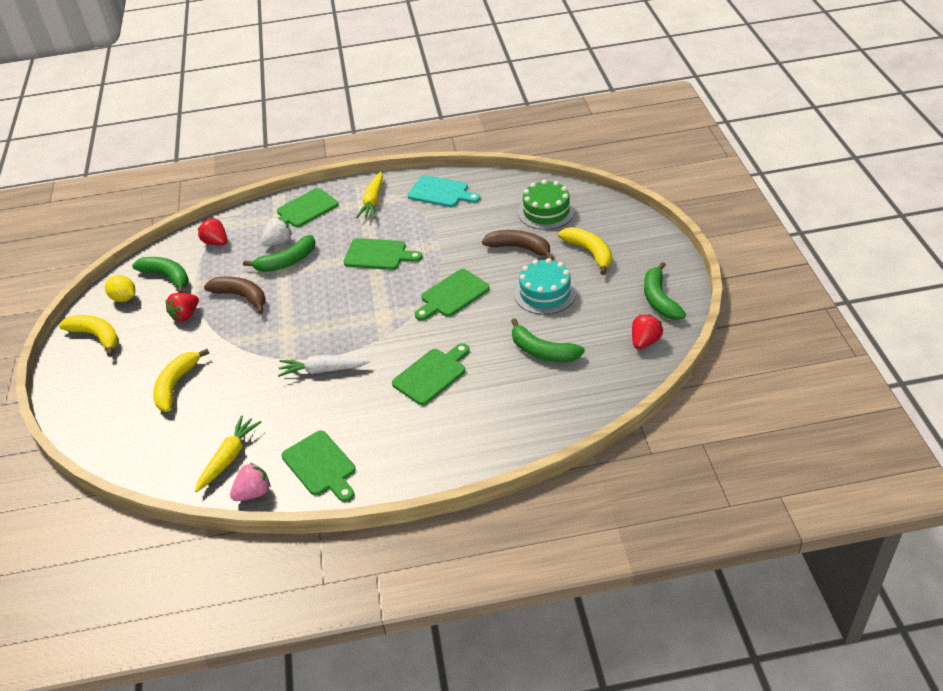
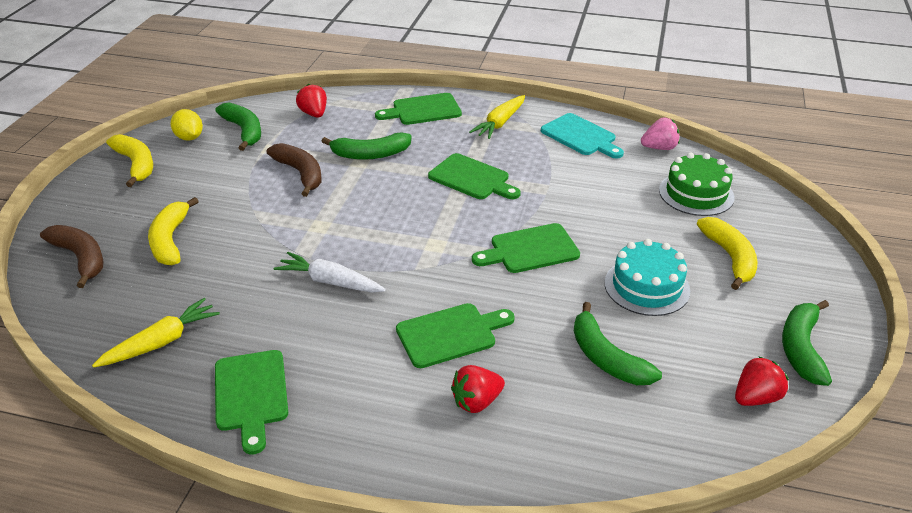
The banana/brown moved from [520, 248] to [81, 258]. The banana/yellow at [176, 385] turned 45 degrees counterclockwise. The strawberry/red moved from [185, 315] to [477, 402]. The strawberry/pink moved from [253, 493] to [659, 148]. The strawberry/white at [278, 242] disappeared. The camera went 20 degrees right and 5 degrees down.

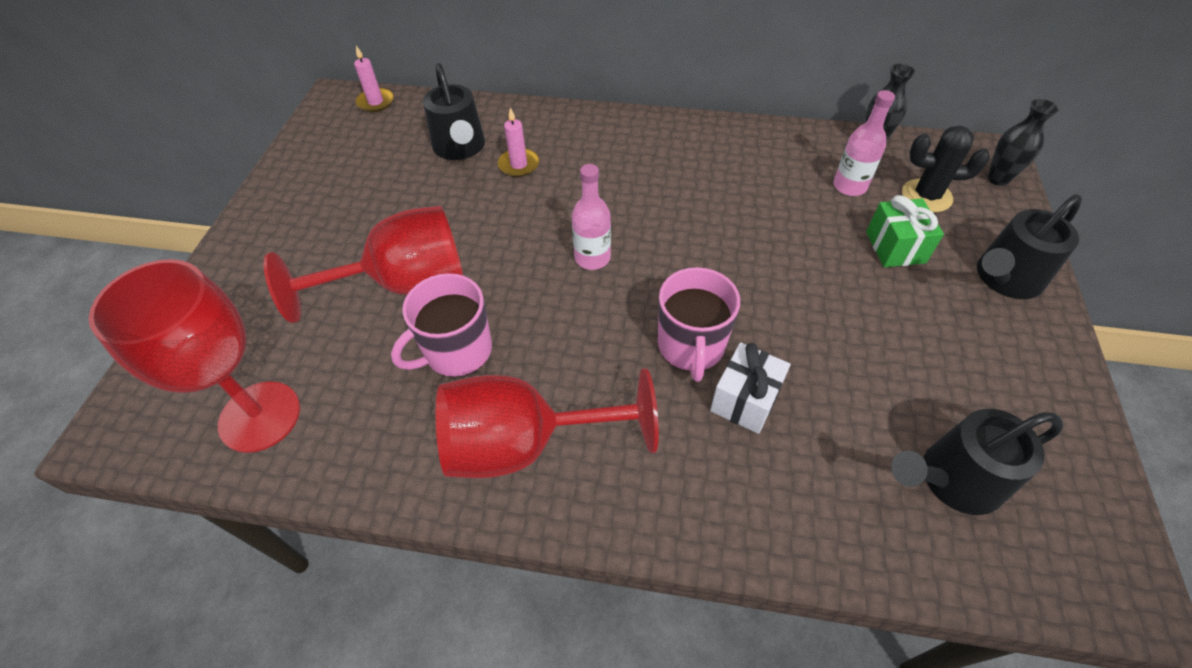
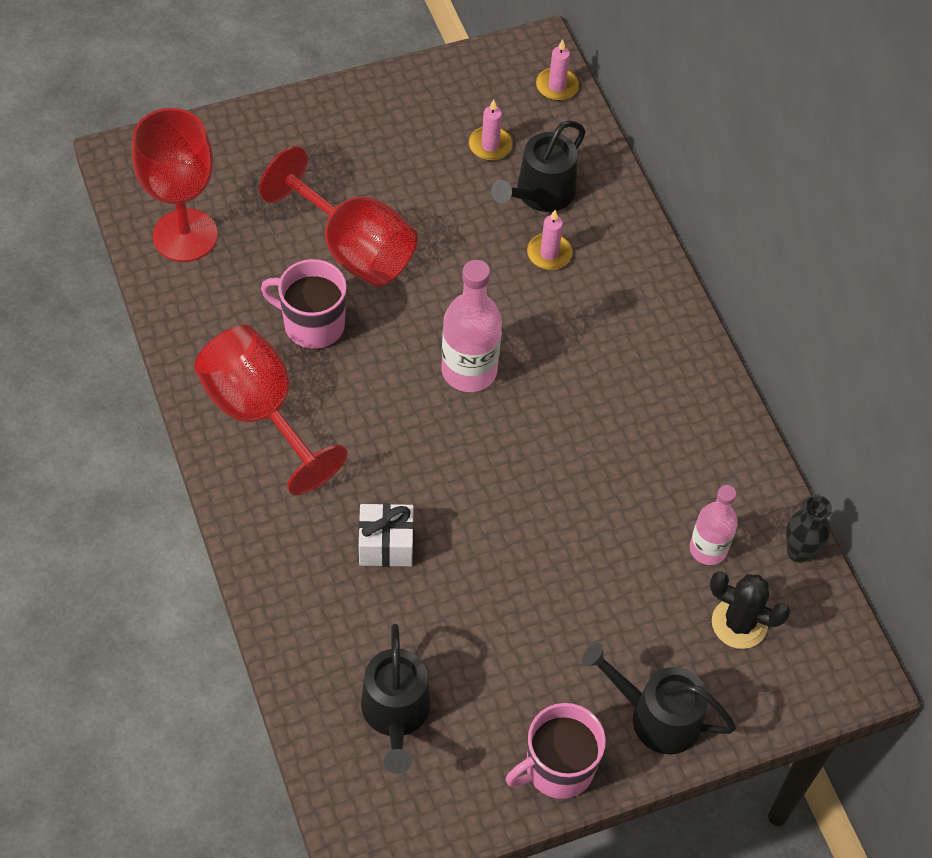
The watering can/black at [953, 479] turned 135 degrees counterclockwise. The bottle/pink at [592, 258] changed to 1.53 times the size. The candle/pink at [490, 145] appeared. The mug/pink moved from [691, 346] to [558, 768]. The cactus/black at [926, 196] turned 45 degrees counterclockwise. The gift/green at [895, 247] disappeared. The vase/black at [998, 179] disappeared. The camera went 55 degrees right and 5 degrees up.

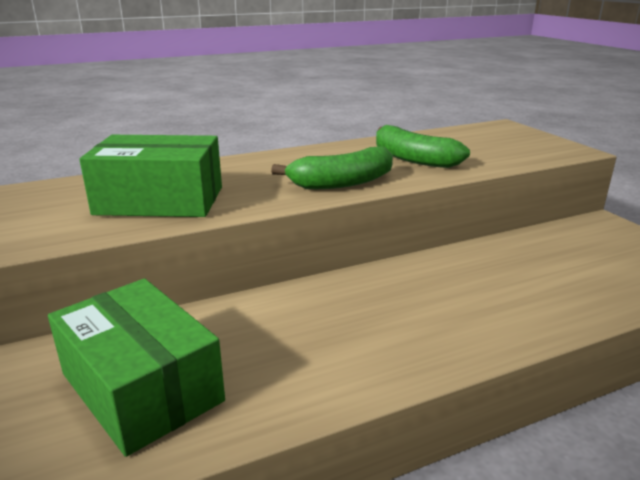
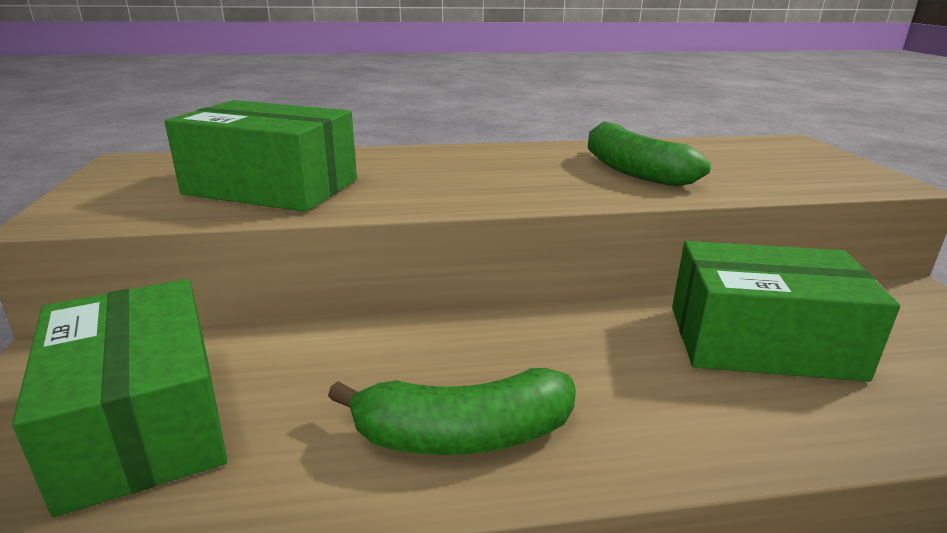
The banana/green moved from [342, 183] to [463, 435]. The box/green at [762, 341] appeared. The camera went 15 degrees right and 0 degrees up.

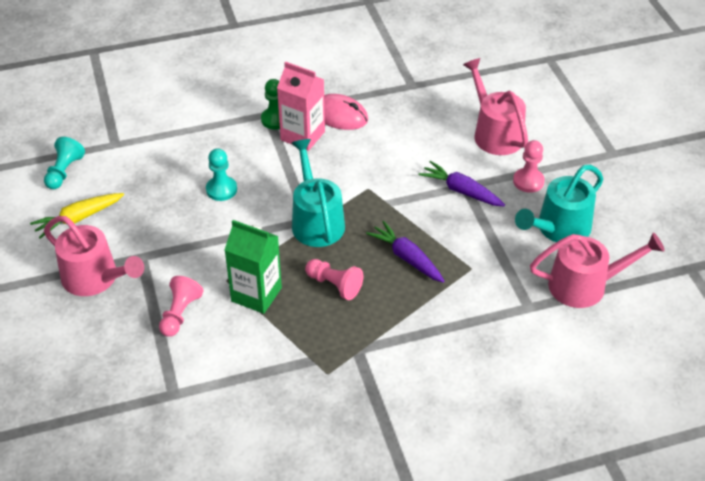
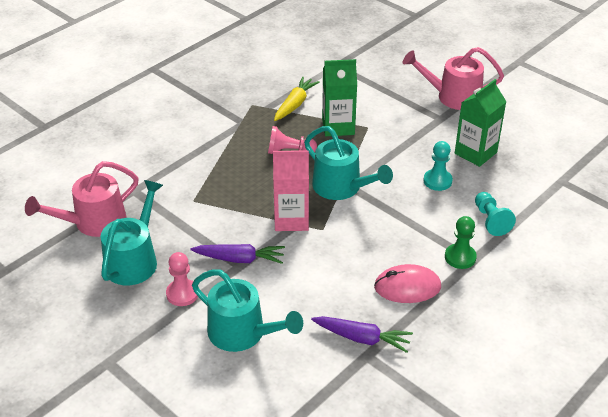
The watering can/pink at [495, 133] became the watering can/turquoise at [242, 333]. The carton/pink moved from [302, 136] to [291, 219]. The carrot/yellow moved from [79, 218] to [295, 104]. The carrot/purple moved from [407, 258] to [361, 338]. The carton/green at [475, 153] appeared. The pawn/turquoise moved from [64, 172] to [491, 220]. The pawn/pink at [180, 314] disappeared. The camera went 150 degrees right and 5 degrees down.

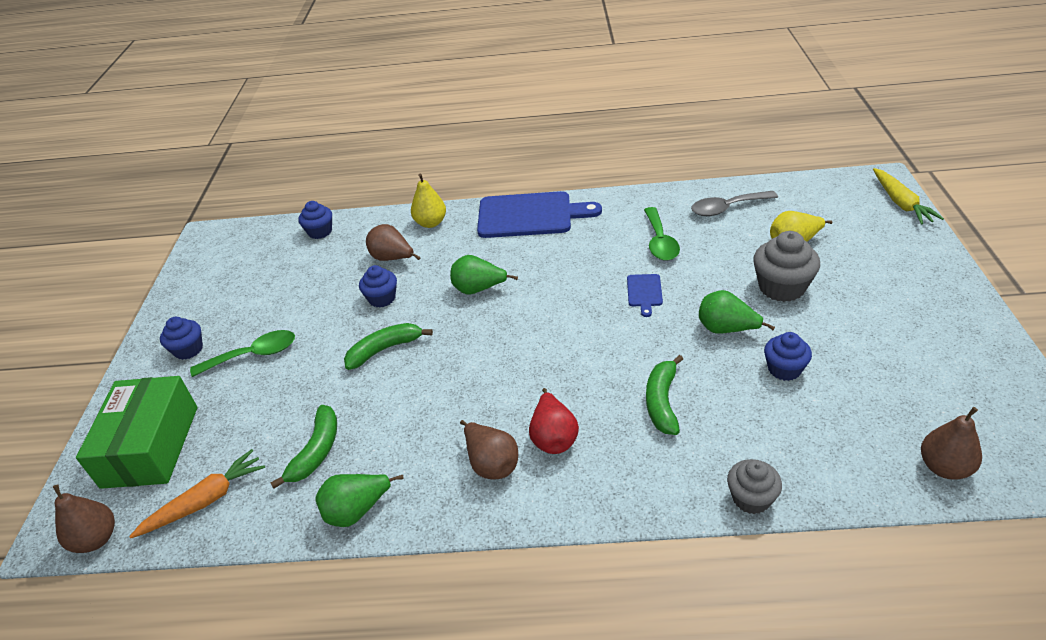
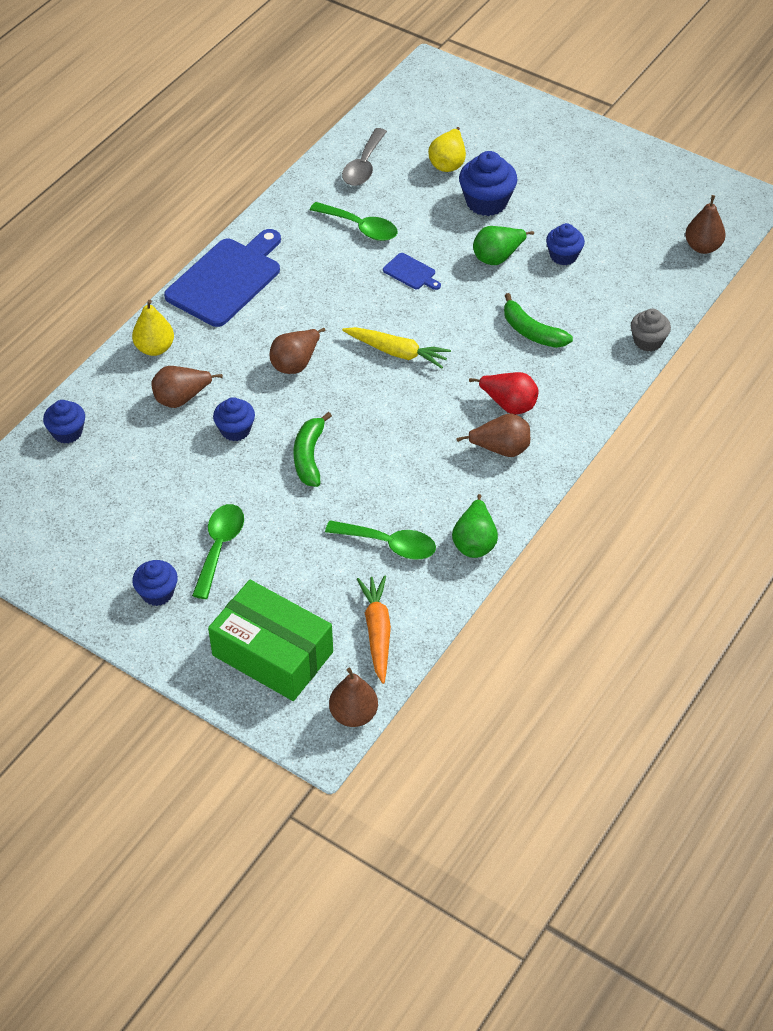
The pear/green at [479, 289] became the pear/brown at [296, 363]. The banana/green at [316, 451] was replaced by the spoon/green at [389, 544]. The carrot/yellow moved from [900, 203] to [397, 352]. The cupcake/grey at [781, 287] became the cupcake/blue at [486, 202]. The camera went 60 degrees left and 10 degrees up.

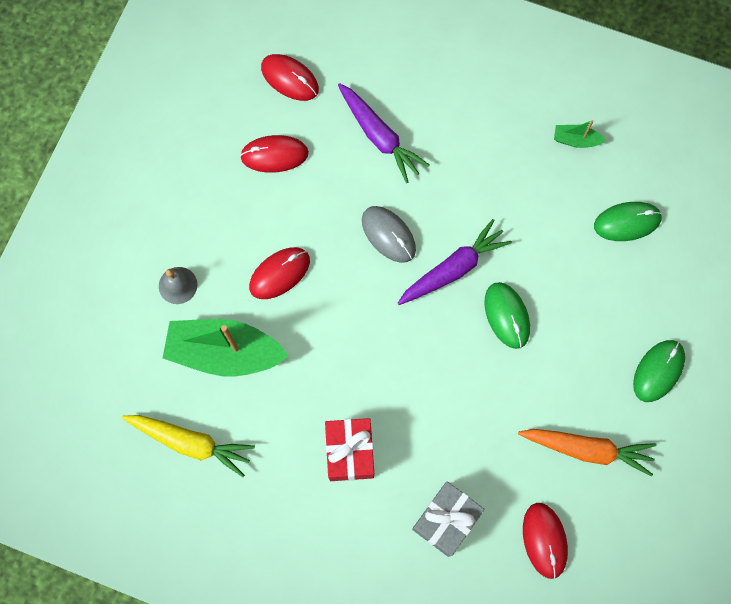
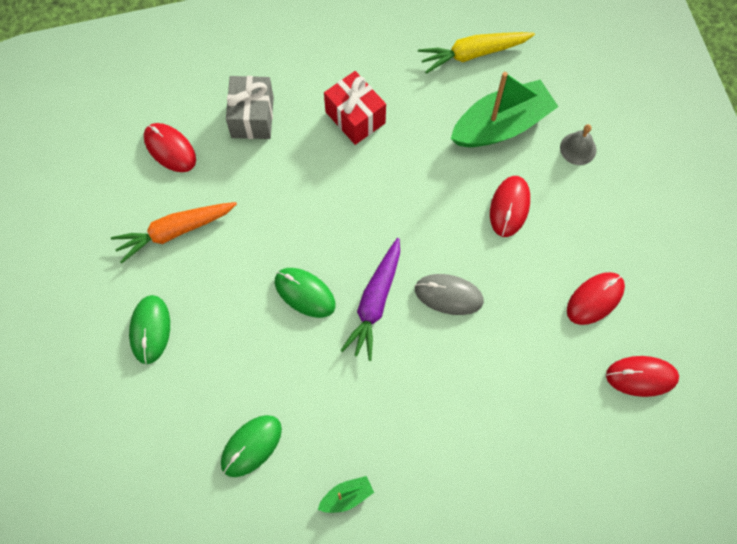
The carrot/purple at [379, 136] disappeared. The camera went 145 degrees right and 5 degrees down.

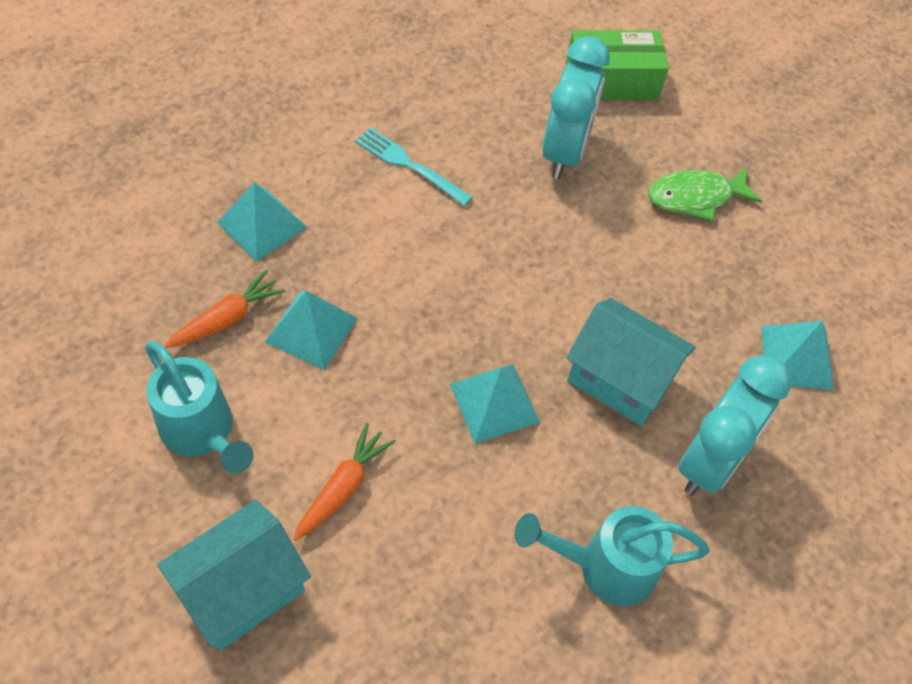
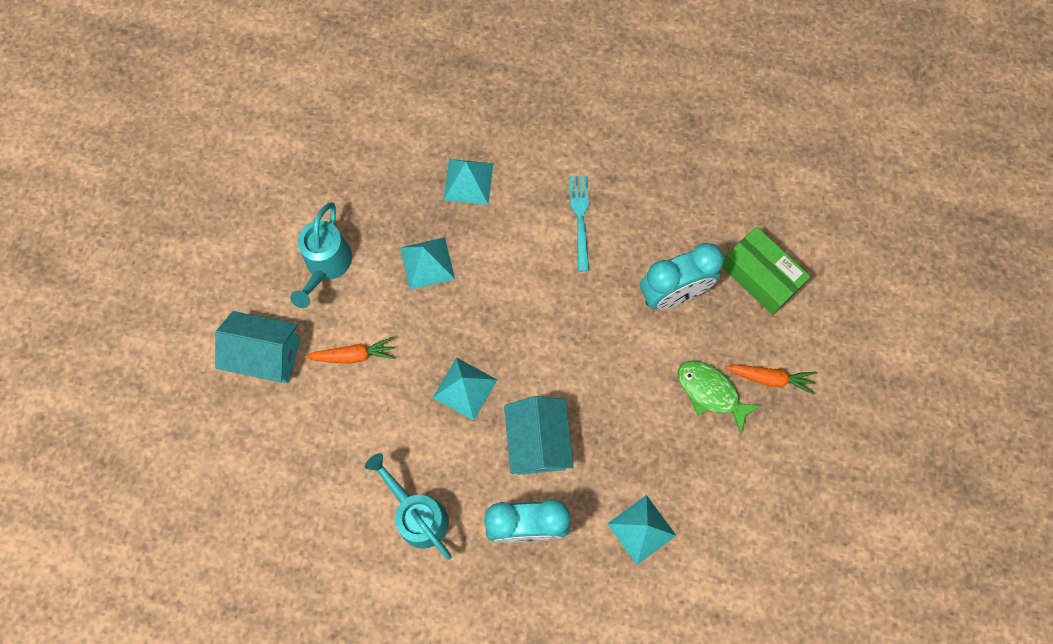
The carrot/orange moved from [227, 318] to [770, 378]. The camera went 55 degrees right and 15 degrees up.

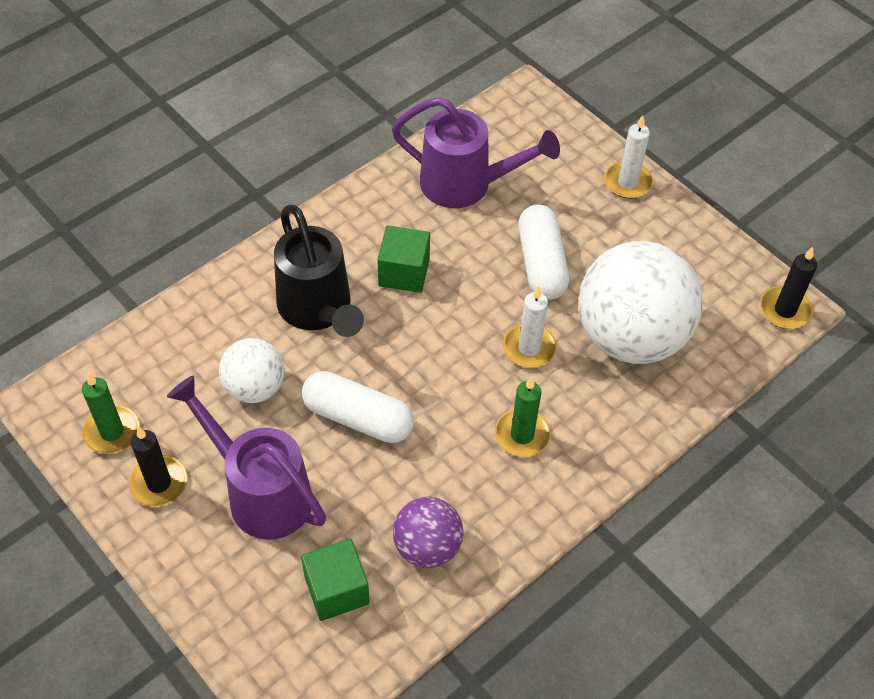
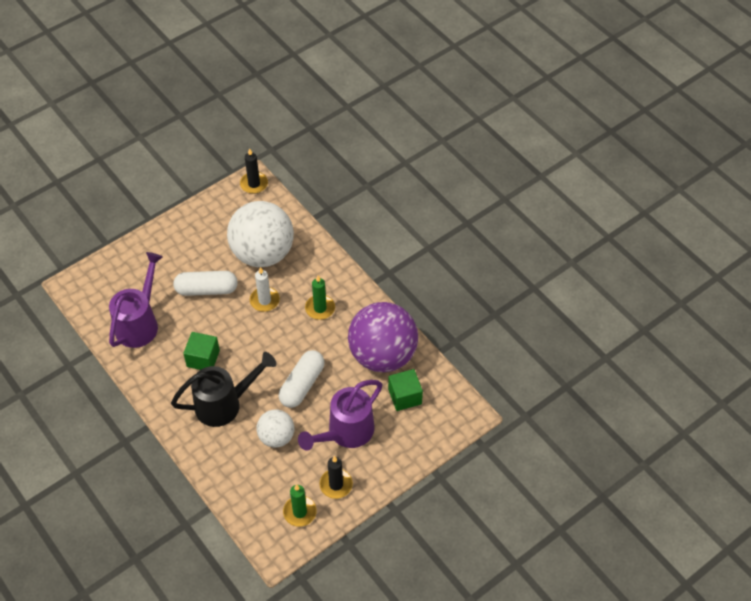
The ball/purple at [427, 547] changed to 1.92 times the size. The candle/white at [627, 182] disappeared. The camera went 85 degrees left and 0 degrees up.

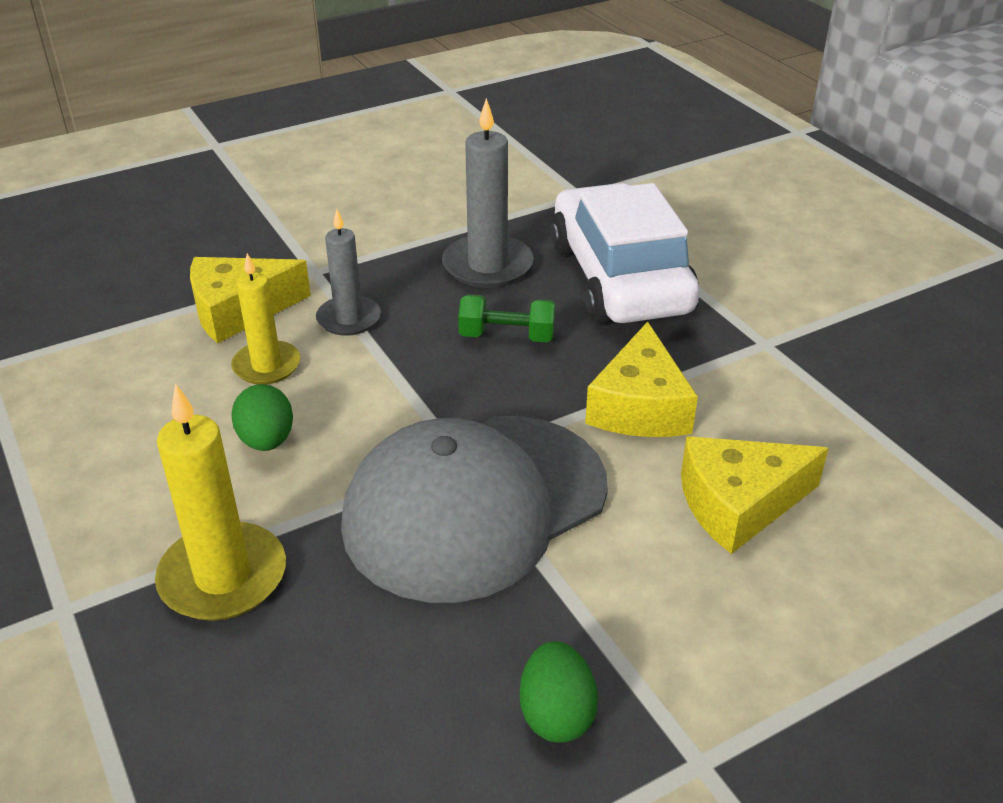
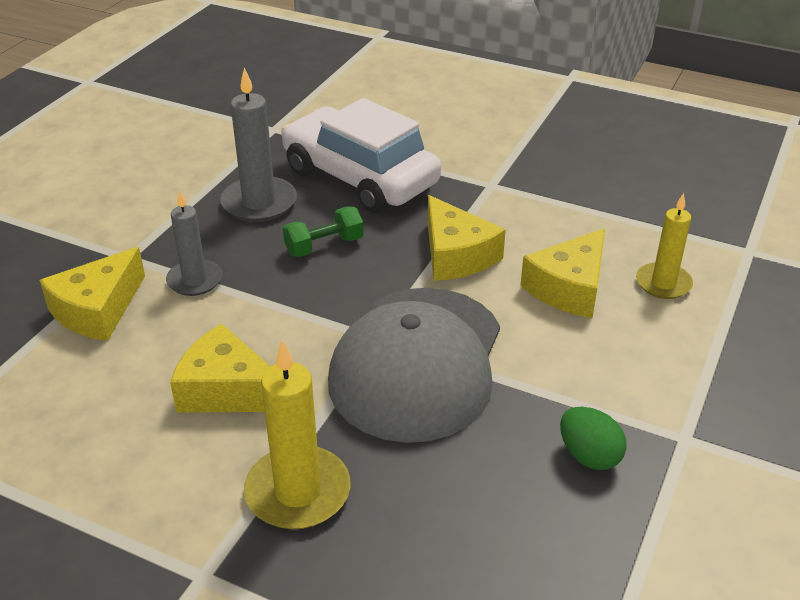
The egg/green at [267, 441] was replaced by the cheese/yellow at [227, 390]. The candle/yellow moved from [267, 366] to [663, 283]. The camera went 35 degrees left and 0 degrees up.

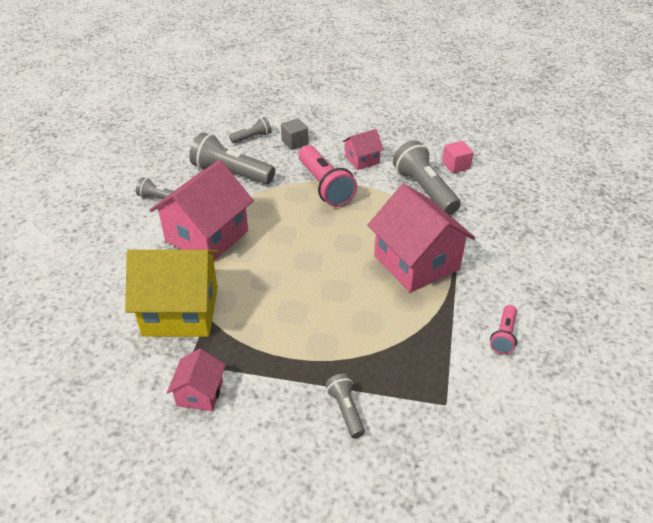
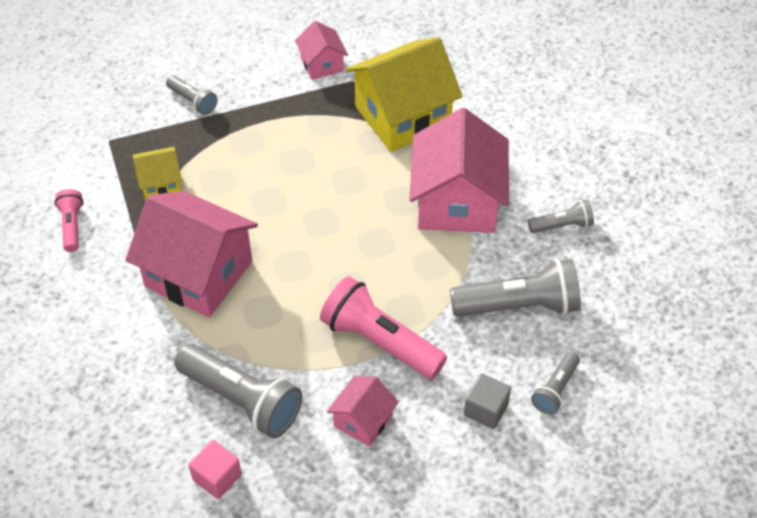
The house/yellow at [161, 184] appeared. The camera went 150 degrees right and 10 degrees up.

